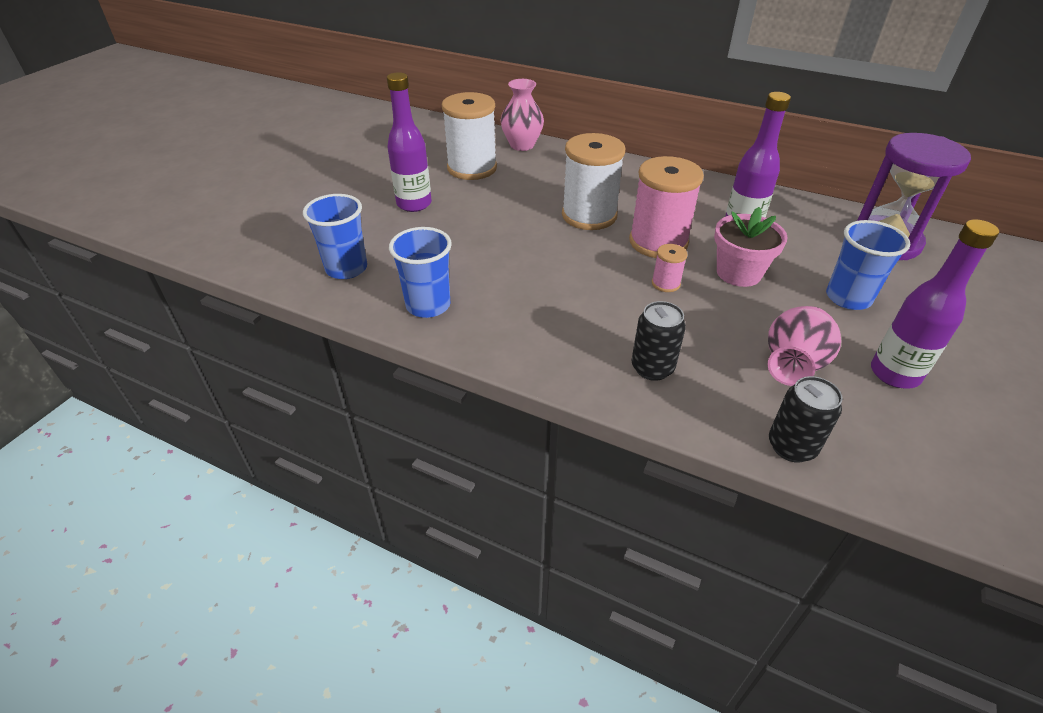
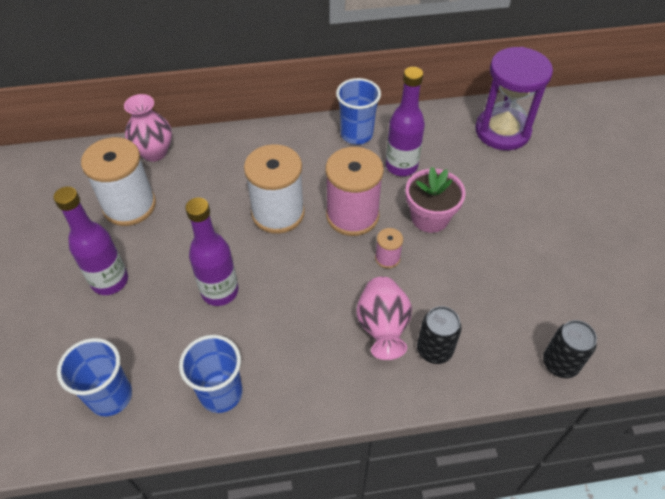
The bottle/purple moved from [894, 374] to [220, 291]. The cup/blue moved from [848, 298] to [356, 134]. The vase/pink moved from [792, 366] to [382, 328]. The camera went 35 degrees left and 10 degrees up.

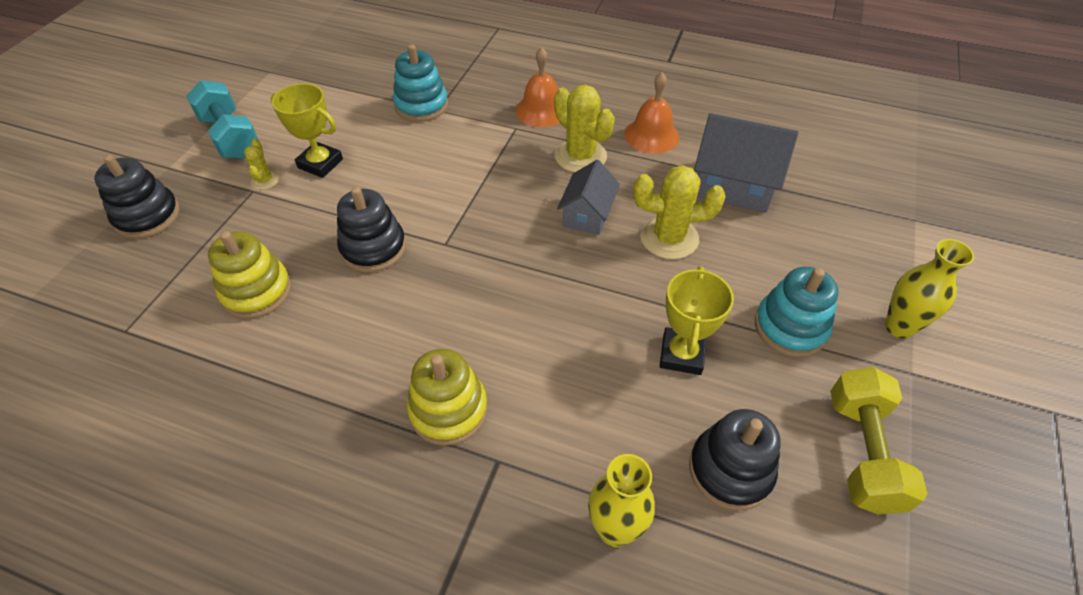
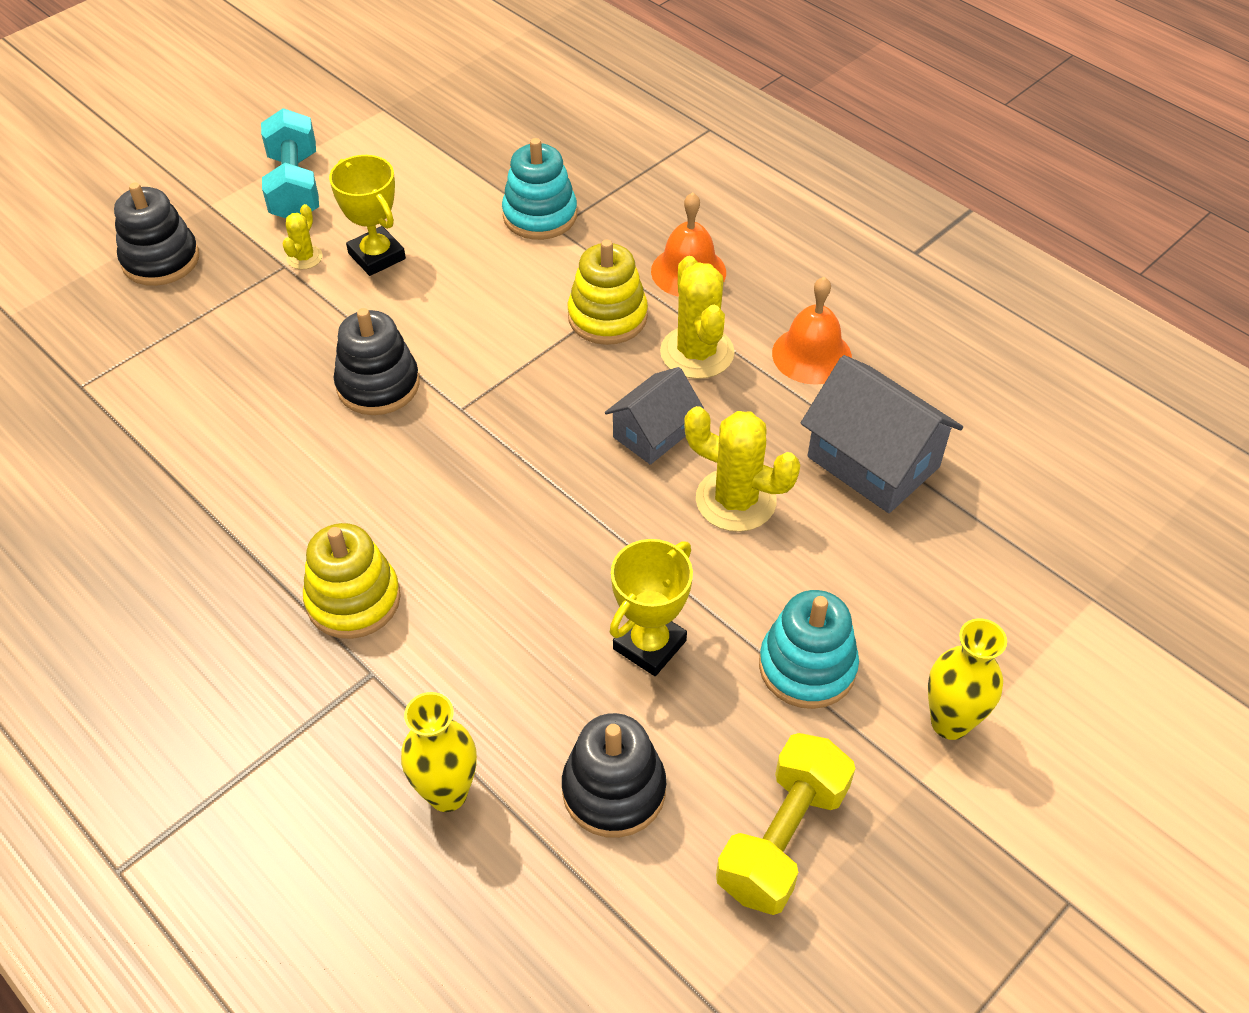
The stacking toy/yellow moved from [257, 291] to [607, 317]. The camera went 25 degrees right and 0 degrees up.

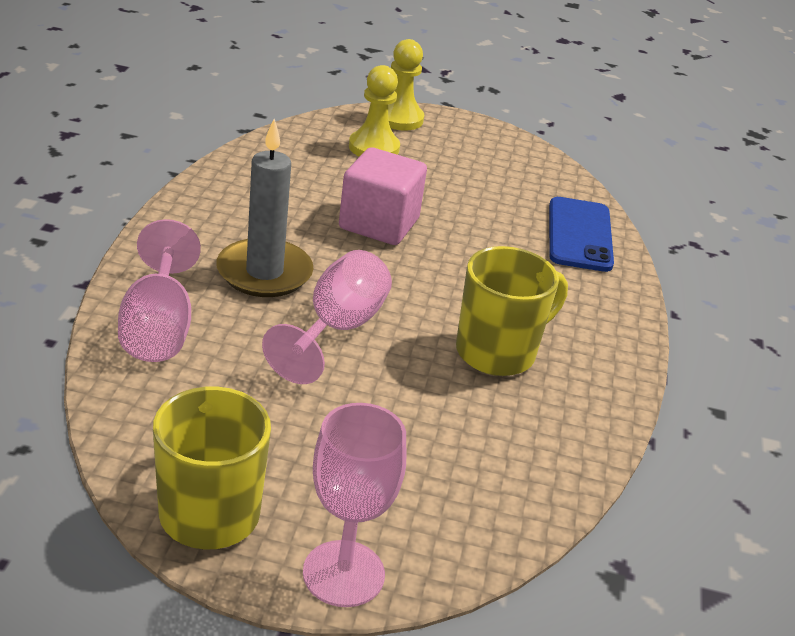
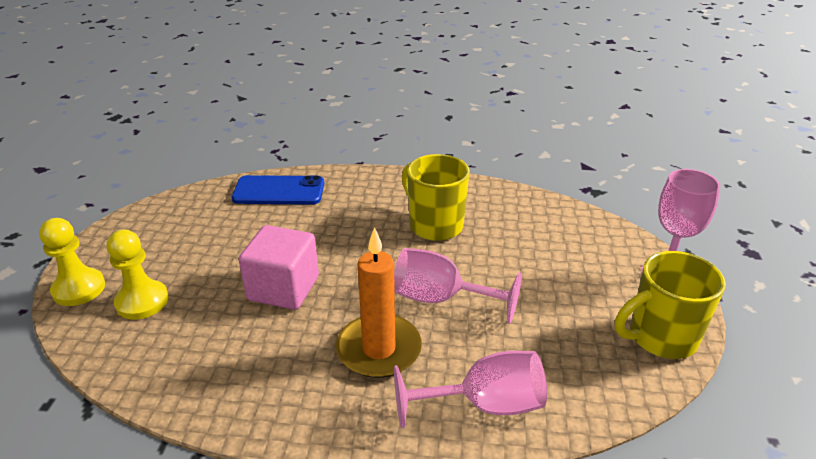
The candle/grey at [264, 272] became the candle/orange at [379, 349]. The camera went 90 degrees left and 0 degrees up.

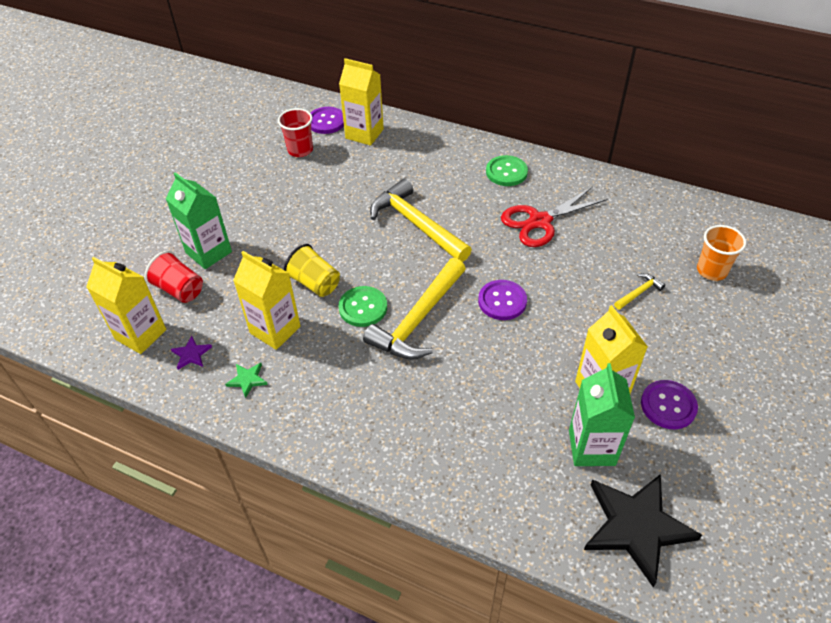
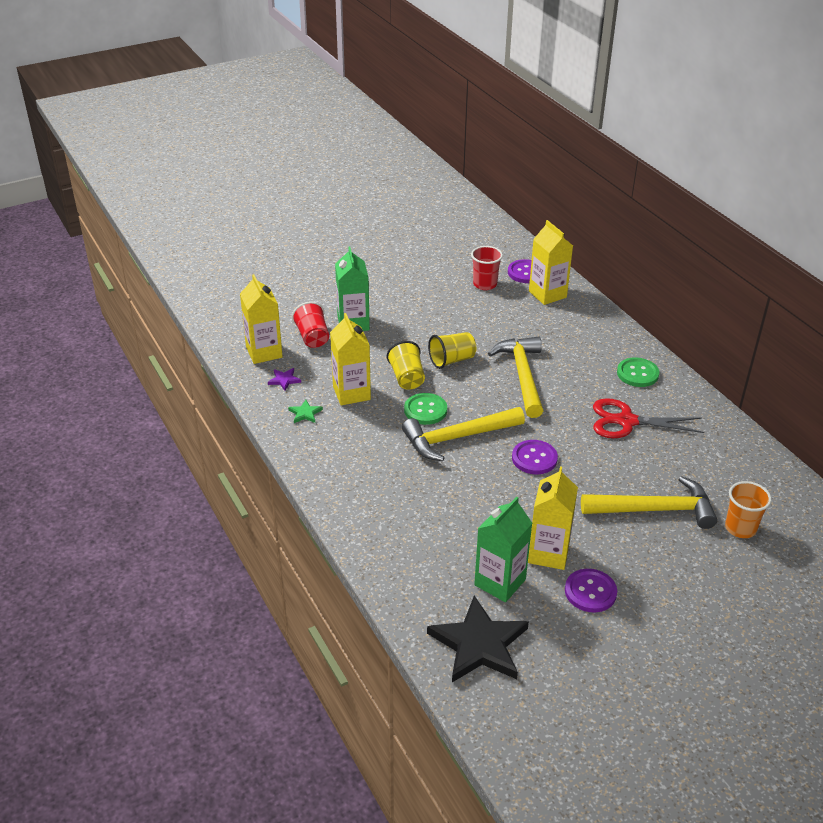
The cup/yellow at [452, 360] appeared. The hammer/yellow at [639, 293] changed to 2.28 times the size. The camera went 35 degrees right and 10 degrees down.

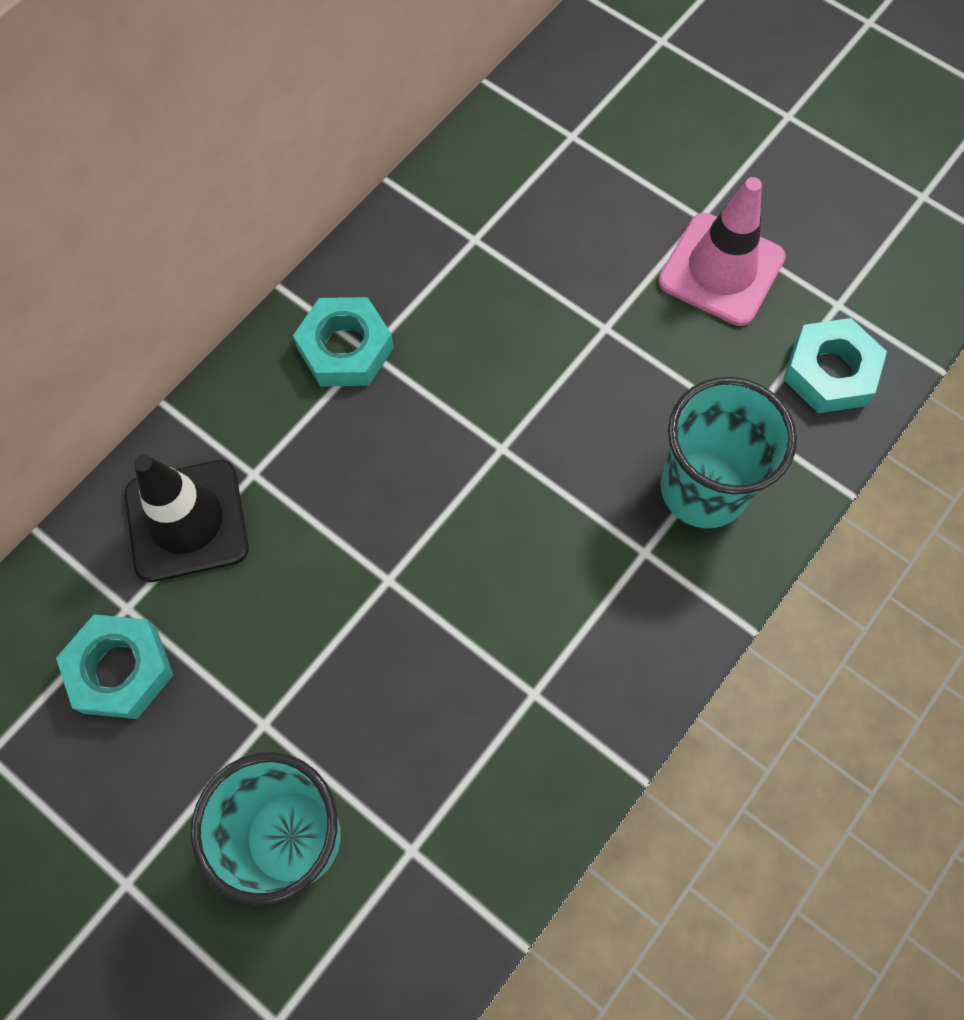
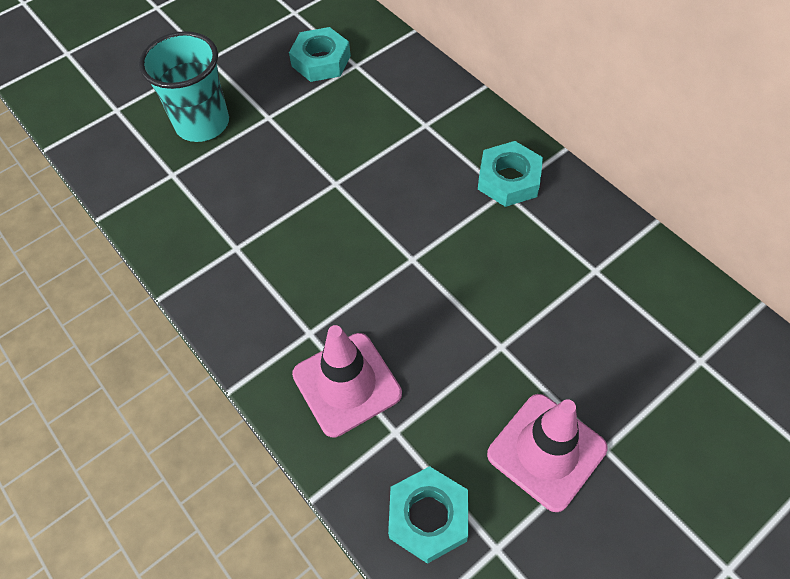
The cup/turquoise at [703, 489] was replaced by the traffic cone/pink at [347, 384]. The traffic cone/black at [187, 521] disappeared. The camera went 105 degrees right and 10 degrees down.

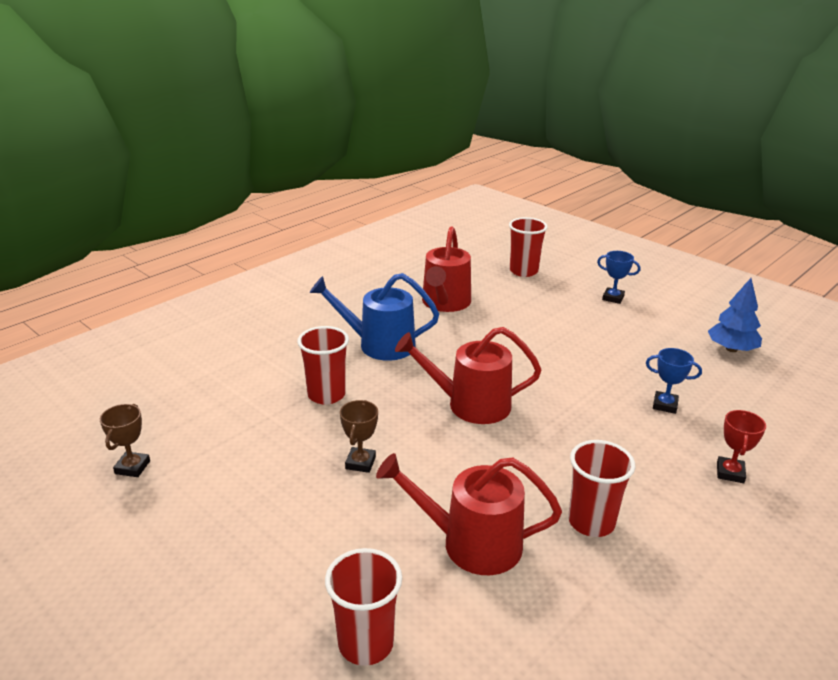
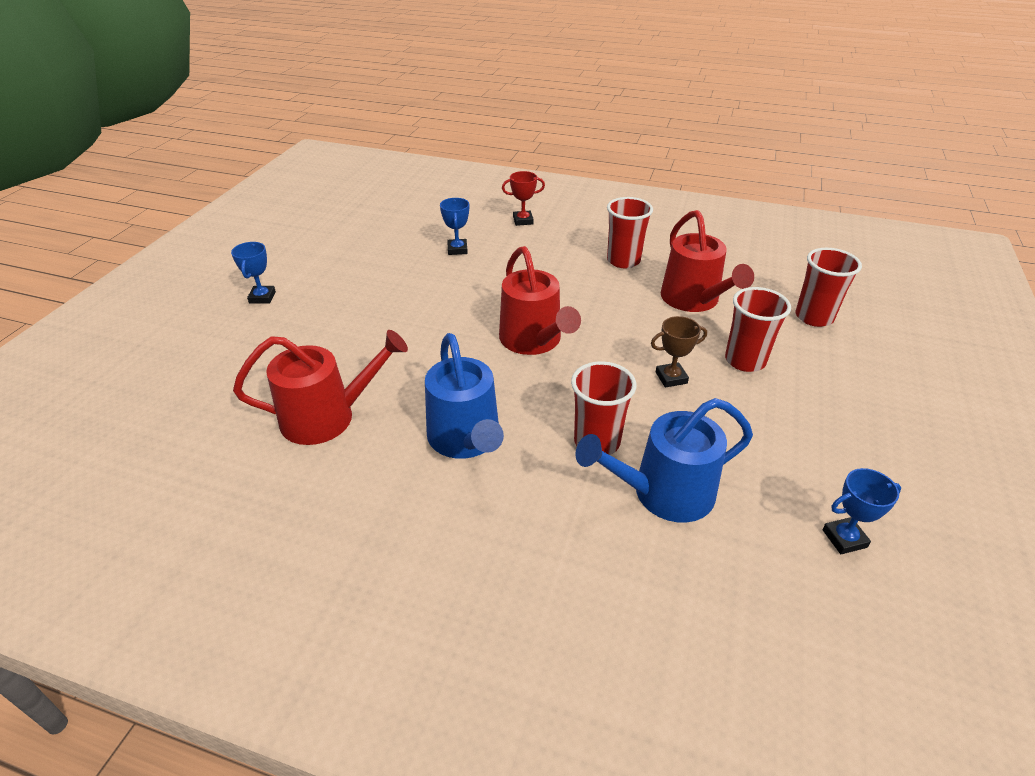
The watering can/blue at [664, 493] appeared. The cup/red moved from [523, 271] to [745, 361]. The trophy/brown at [132, 467] became the trophy/blue at [844, 538]. The tree/blue at [731, 349] disappeared. The camera went 115 degrees left and 10 degrees up.

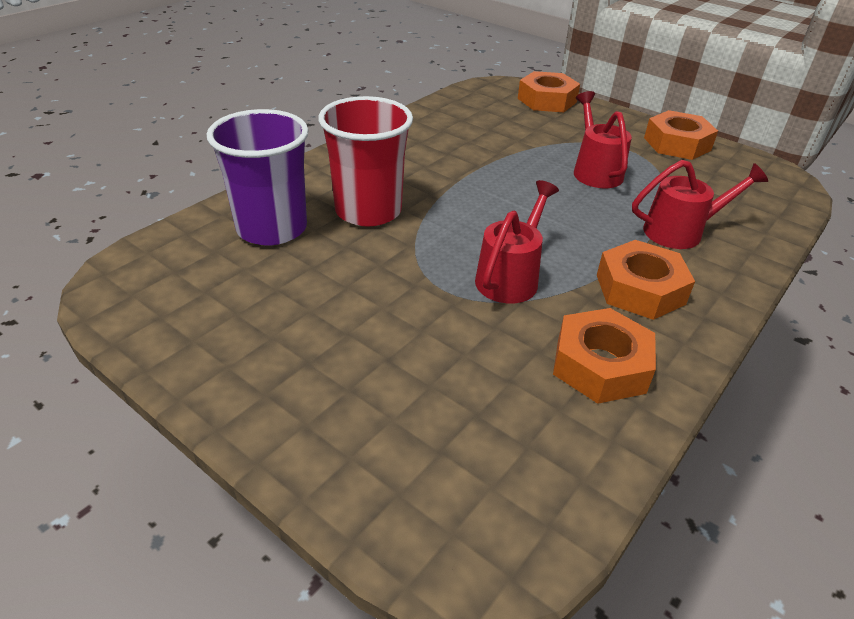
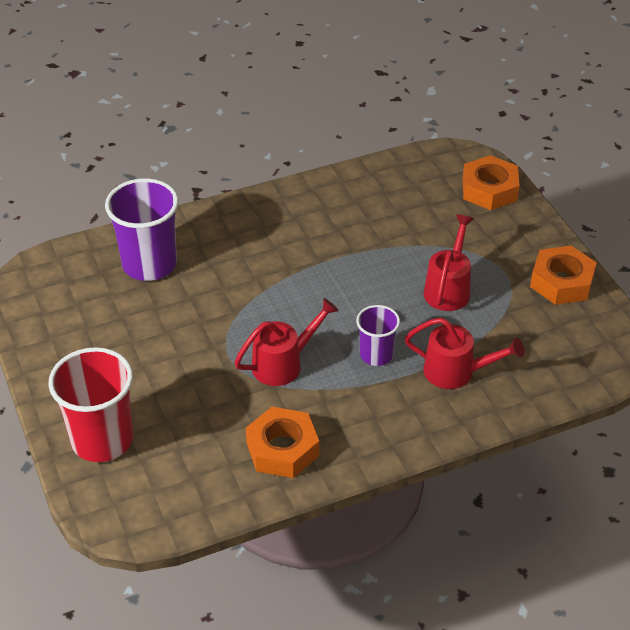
The cup/red moved from [368, 211] to [102, 440]. The cup/purple at [376, 355] appeared. The nut/orange at [640, 289] disappeared. The camera went 30 degrees right and 5 degrees up.

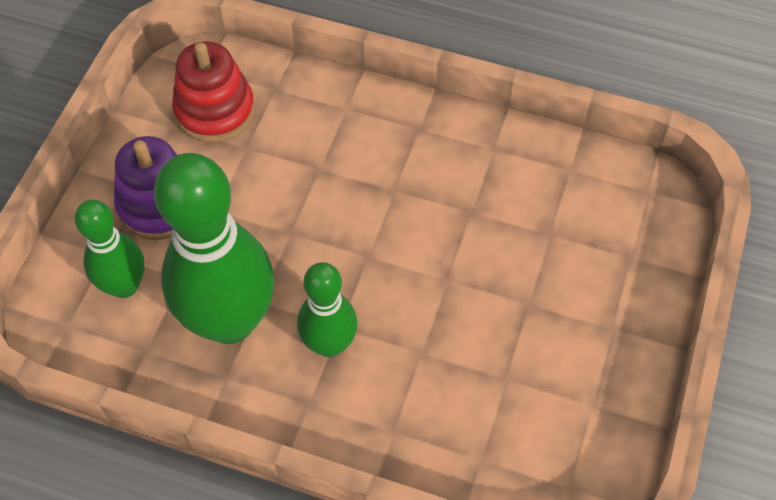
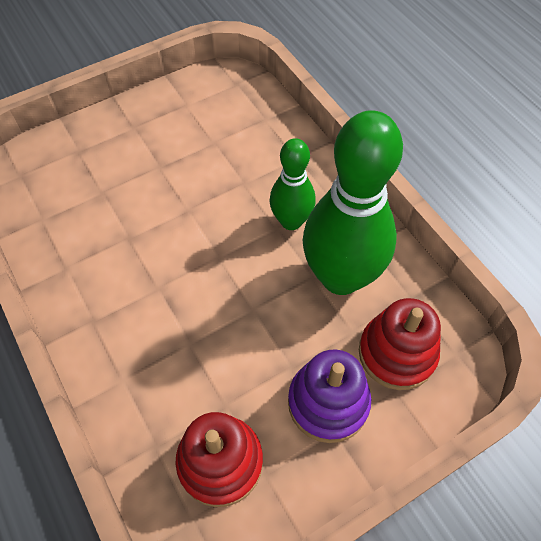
The bowling pin/green at [124, 286] was replaced by the stacking toy/red at [397, 353]. The camera went 140 degrees left and 0 degrees up.

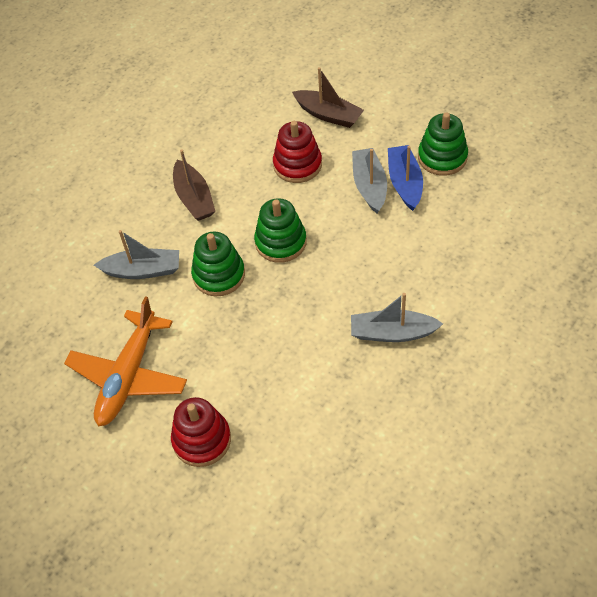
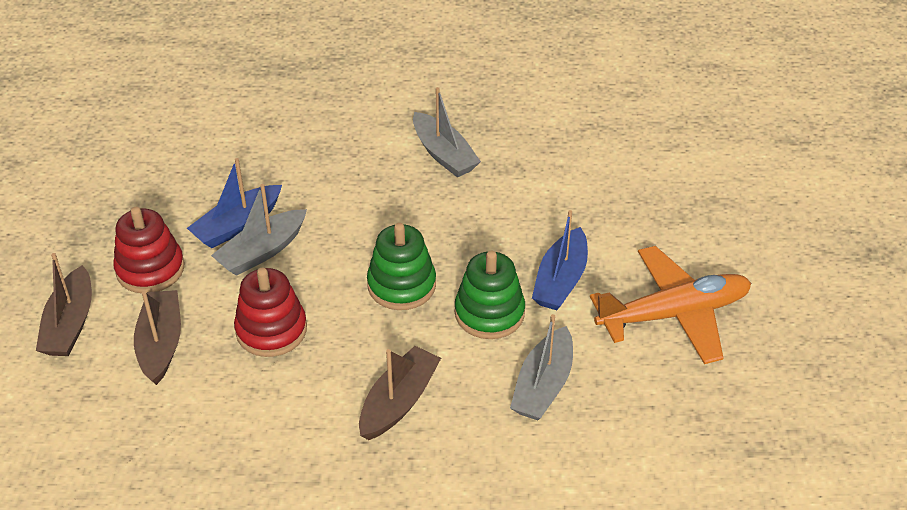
The boat/brown at [70, 324] appeared. The stacking toy/red moved from [202, 440] to [150, 269]. The boat/grey at [143, 270] turned 120 degrees counterclockwise. The boat/blue at [560, 280] appeared. The stacking toy/green at [442, 157] disappeared. The camera went 130 degrees left and 10 degrees down.

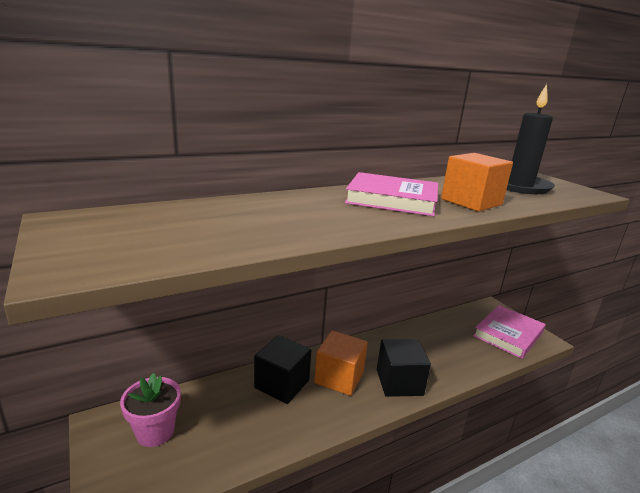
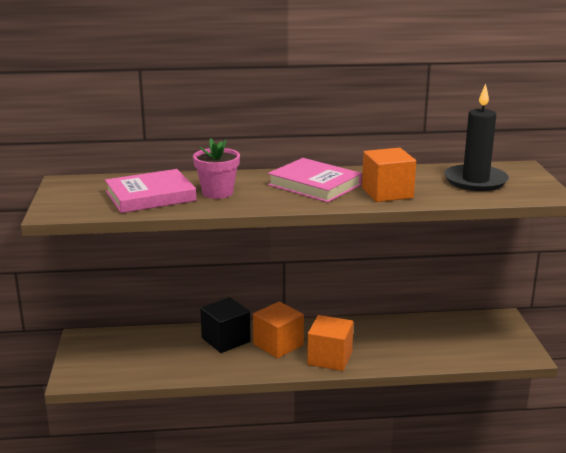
The book/pink moved from [508, 334] to [150, 196]. The flower pot/pink moved from [155, 432] to [217, 193]. The cube/black at [399, 382] became the cube/orange at [330, 358]. The camera went 25 degrees right and 0 degrees up.

